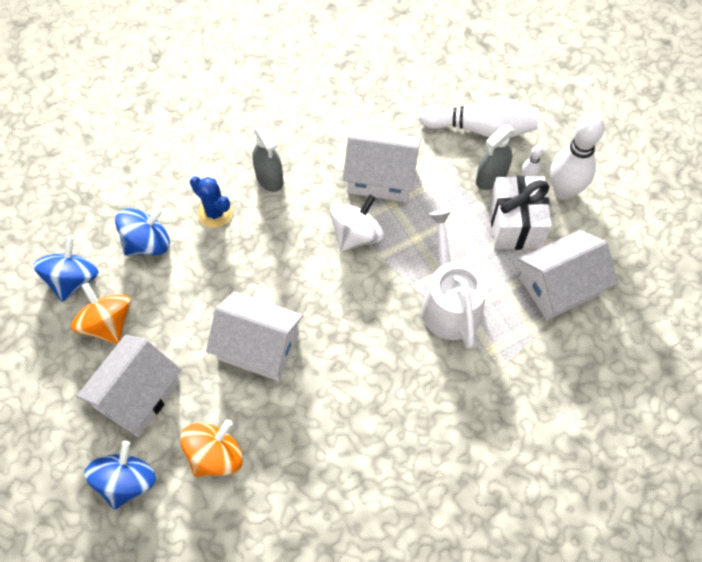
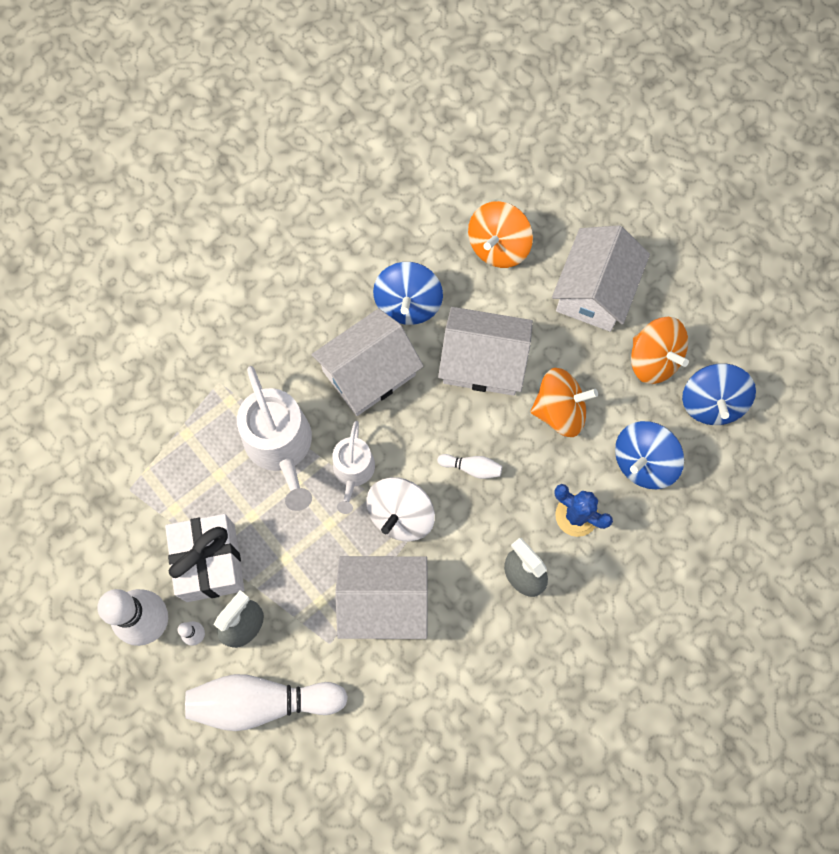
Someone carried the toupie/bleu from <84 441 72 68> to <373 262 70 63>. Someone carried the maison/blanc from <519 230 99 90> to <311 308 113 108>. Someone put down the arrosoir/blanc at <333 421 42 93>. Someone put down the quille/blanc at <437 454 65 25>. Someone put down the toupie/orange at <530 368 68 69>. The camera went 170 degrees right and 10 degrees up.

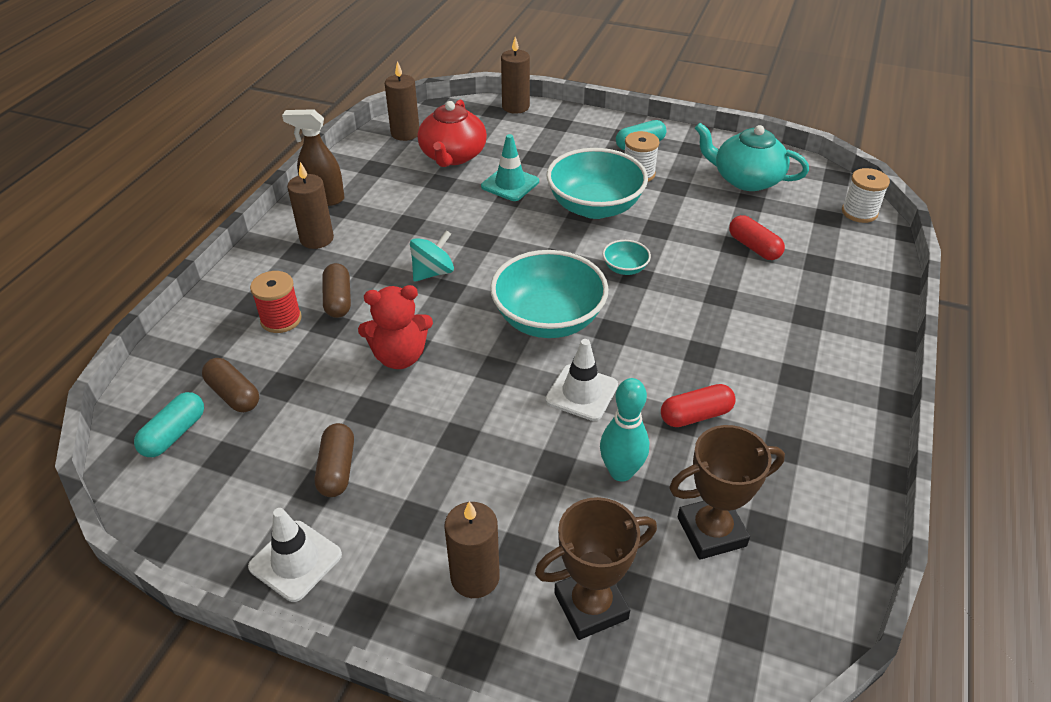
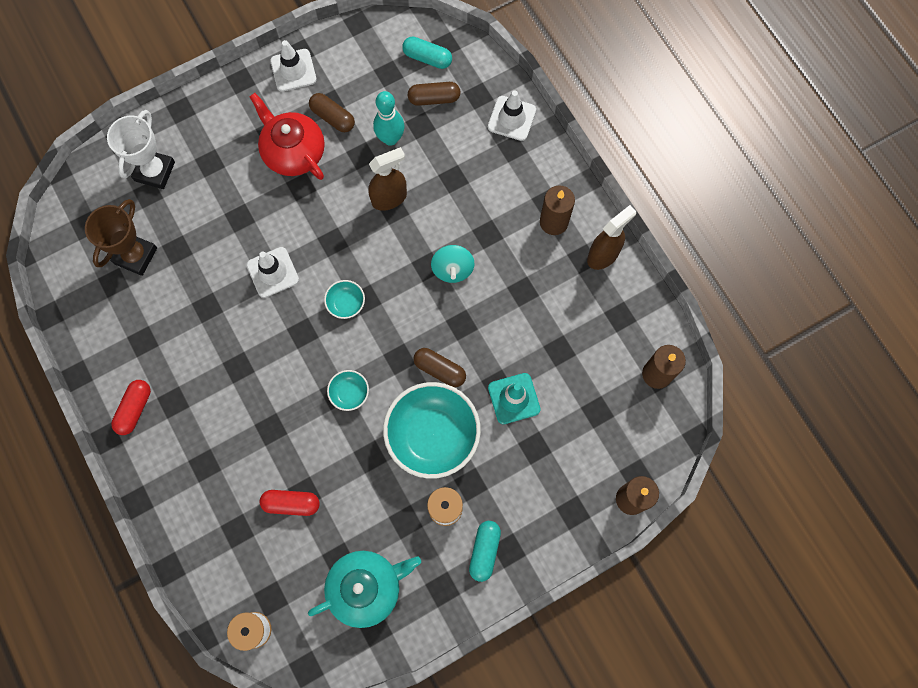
Someone rotated the gélule/turquoise at <134 392 70 65> by 45 degrees counterclockwise. Someone took away the bobine/rouge at <250 271 52 62>. Someone carried the gélule/marron from <322 263 29 55> to <413 348 53 39>. Someone swapped the ours en peluche/rouge at <358 285 75 84> for the vaporisateur/marron at <368 147 39 64>. Someone carried the théière/rouge from <417 100 70 67> to <250 93 75 87>. Someone took away the bougie/marron at <444 501 56 97>. Someone scaled the bol/turquoise at <490 250 119 88> by 0.44. Someone repainted the trophée/marron at <535 497 122 143>, which became the trophée/blanc at <107 110 68 79>. Someone carried the quille/turquoise from <600 378 49 104> to <373 91 32 55>. Someone carried the gélule/rouge from <661 384 75 43> to <111 380 40 55>. Someone put down the cône de chantier/blanc at <488 91 48 50>. The camera went 130 degrees right and 30 degrees up.

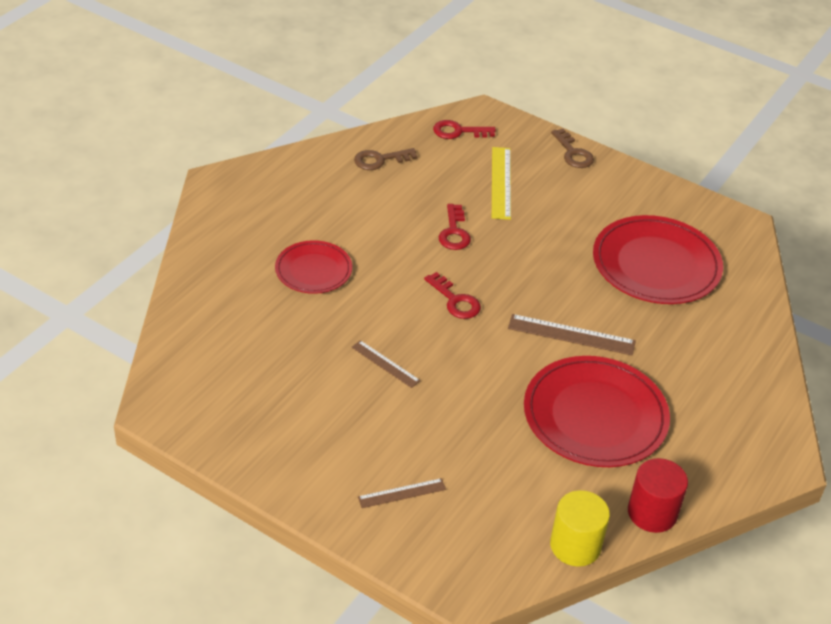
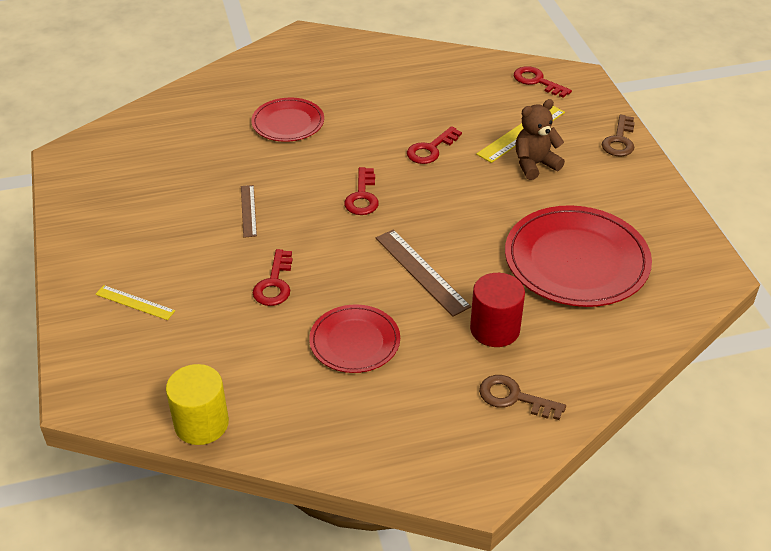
Someone carried the clé/marron from <354 148 64 22> to <479 375 87 45>. Someone repainted the règle/marron at <358 478 88 30>, which became the règle/jaune at <95 285 80 35>. Someone scaled the assiette/rouge at <524 356 146 111> by 0.58. Someone carried the cylindre/rouge from <628 458 60 75> to <470 273 55 74>. Someone put down the clé/rouge at <253 249 40 57>. Someone put down the ours en peluche/marron at <515 99 50 81>. The camera went 45 degrees right and 0 degrees up.

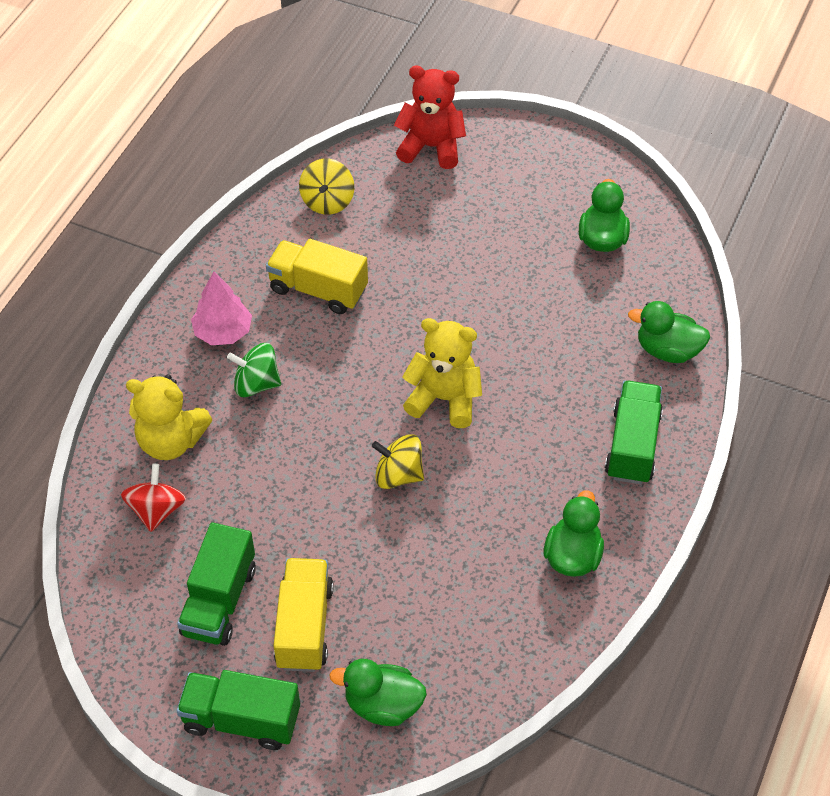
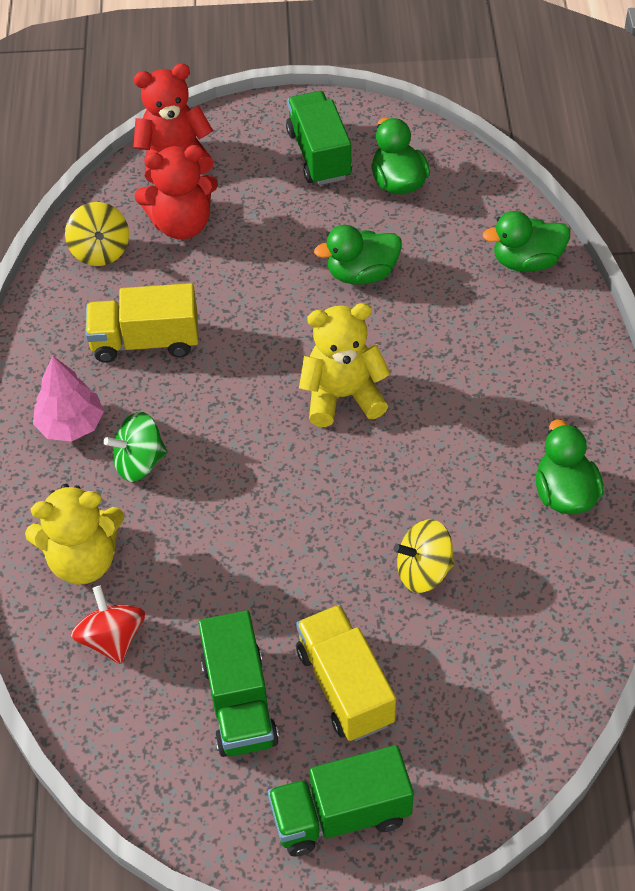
Someone carried the canard/vert from <329 659 98 67> to <314 225 88 60>. Someone carried the toupie/jaune from <372 434 52 55> to <393 519 61 74>. Someone carried the camion/vert from <605 380 58 104> to <286 91 66 94>. Someone put down the ours en peluche/rouge at <135 145 83 95>. The camera went 25 degrees left and 0 degrees up.

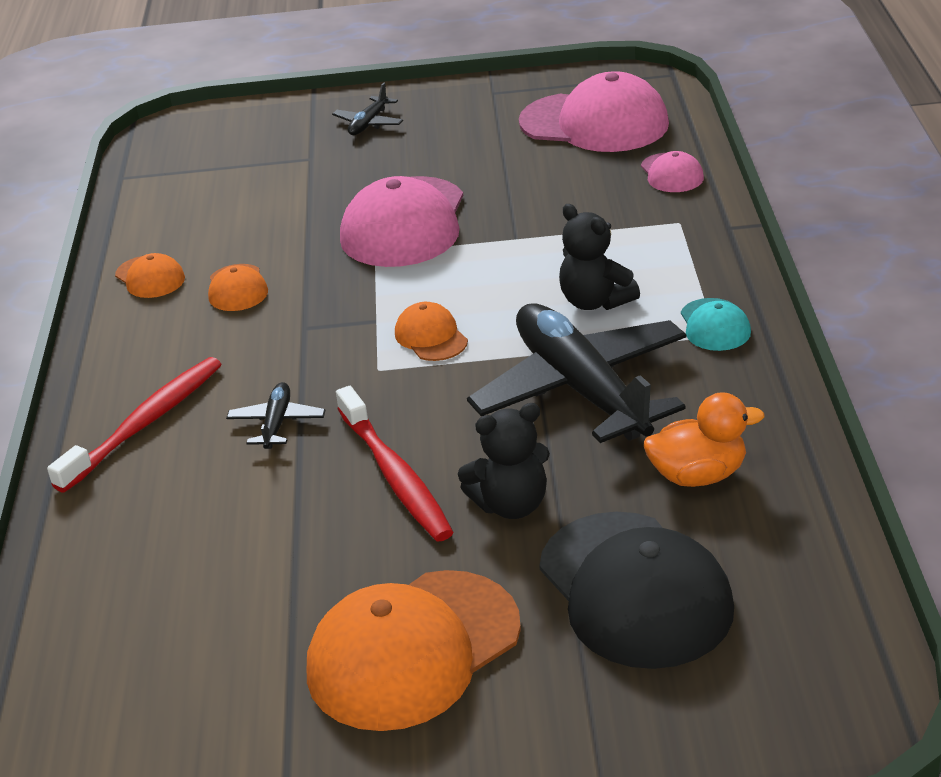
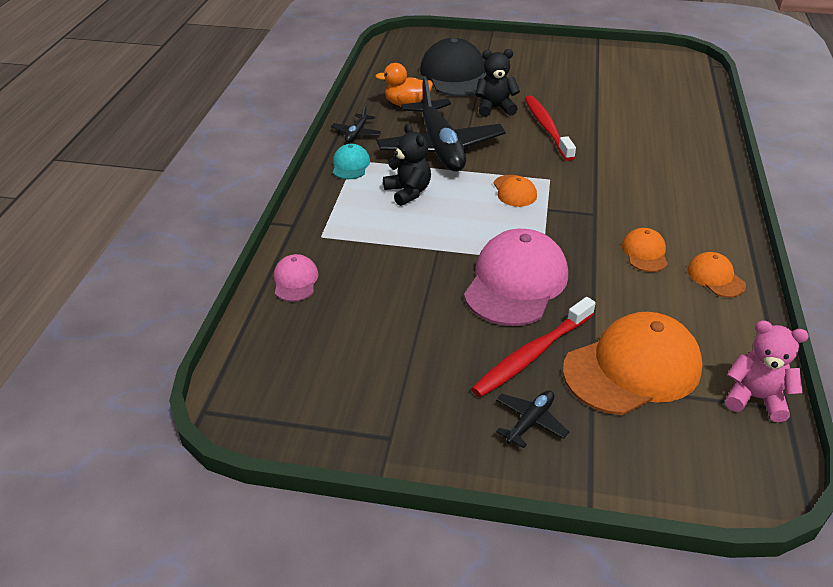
Someone carried the brosse à dents/rouge from <47 357 175 135> to <471 297 125 101>. Someone carried the avion/noir from <226 382 100 67> to <331 105 51 37>. Someone carried the casquette/orange from <307 570 214 161> to <563 312 140 103>. Someone took away the casquette/rose at <519 71 150 81>. Someone put down the ours en peluche/rose at <725 320 84 102>. The camera went 170 degrees left and 5 degrees up.

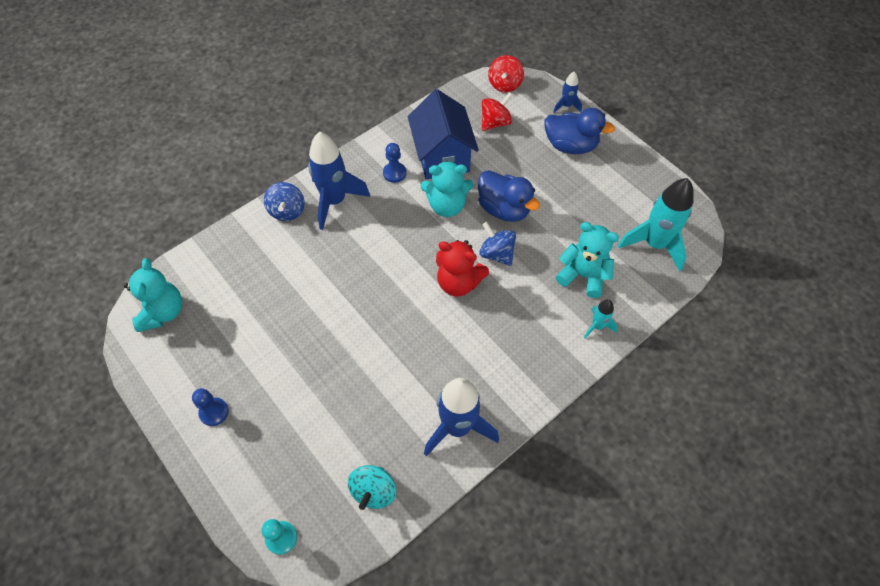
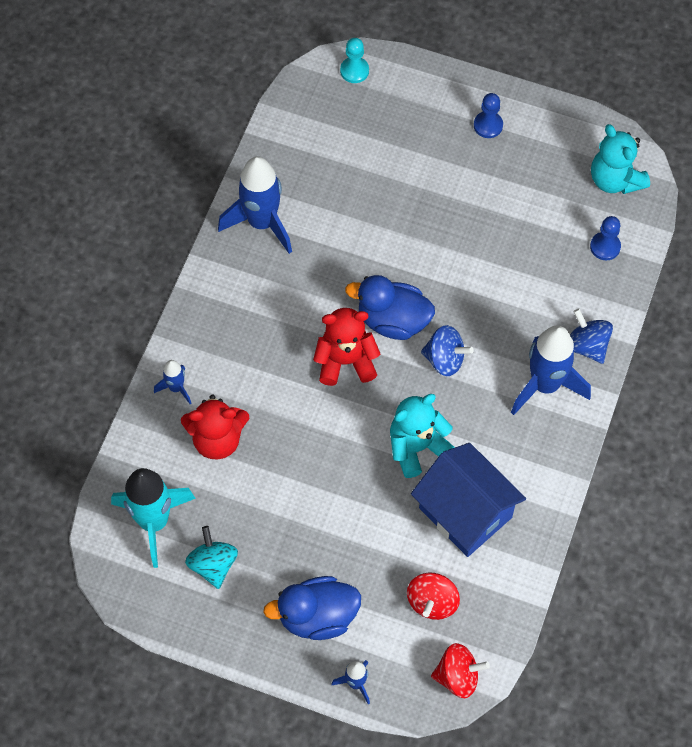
Someone carried the toupie/turquoise from <348 465 48 45> to <185 526 53 63>. Someone carried the pion/bleu from <383 143 24 40> to <590 216 31 44>. Someone carried the canard/bleu from <478 170 62 52> to <345 275 90 65>. Someone carried the toupie/bleu from <479 222 37 44> to <421 325 53 51>. Someone rotated the toupie/rouge at <488 55 36 38> by 105 degrees clockwise. Someone repainted the ours en peluche/turquoise at <556 222 63 76>, which became the ours en peluche/rouge at <181 395 68 64>. Someone repainted the fusée/turquoise at <584 299 34 39>, which became the fusée/bleu at <154 360 37 44>. The camera went 150 degrees right and 5 degrees up.

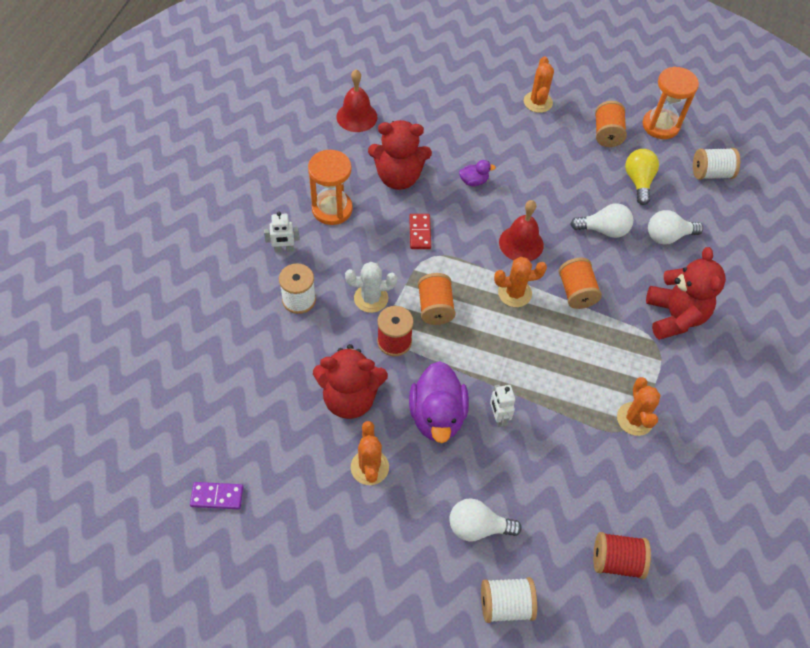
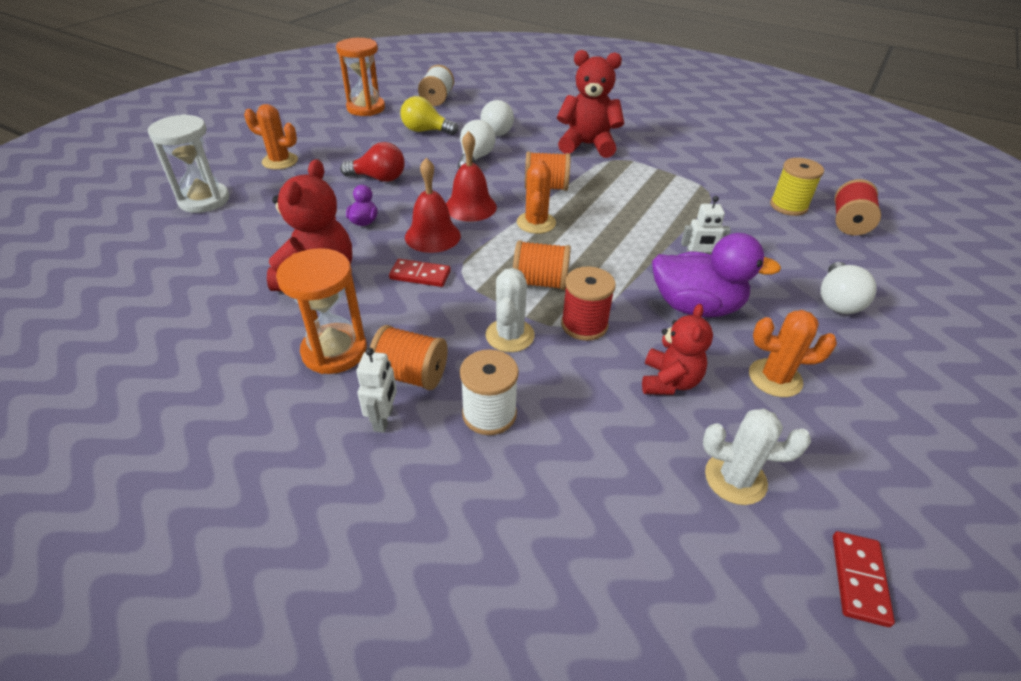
Someone repainted the domino/violet at <190 482 54 27>, which became the domino/rouge at <833 531 62 96>. Someone scaled the ours en peluche/rouge at <313 344 75 75> by 0.64. Someone carried the cloche/rouge from <336 69 41 63> to <405 158 56 95>. Someone took away the bobine/blanc at <481 577 56 46>. Someone carried the bobine/orange from <595 101 32 46> to <370 325 78 65>. Someone took away the cactus/orange at <617 377 44 59>. Someone put down the sablier/blanc at <148 114 81 99>. Someone put down the ampoule/rouge at <340 142 65 40>. Someone put down the cactus/blanc at <703 408 108 97>. Someone put down the bobine/jaune at <770 158 54 58>. The camera went 75 degrees left and 15 degrees down.

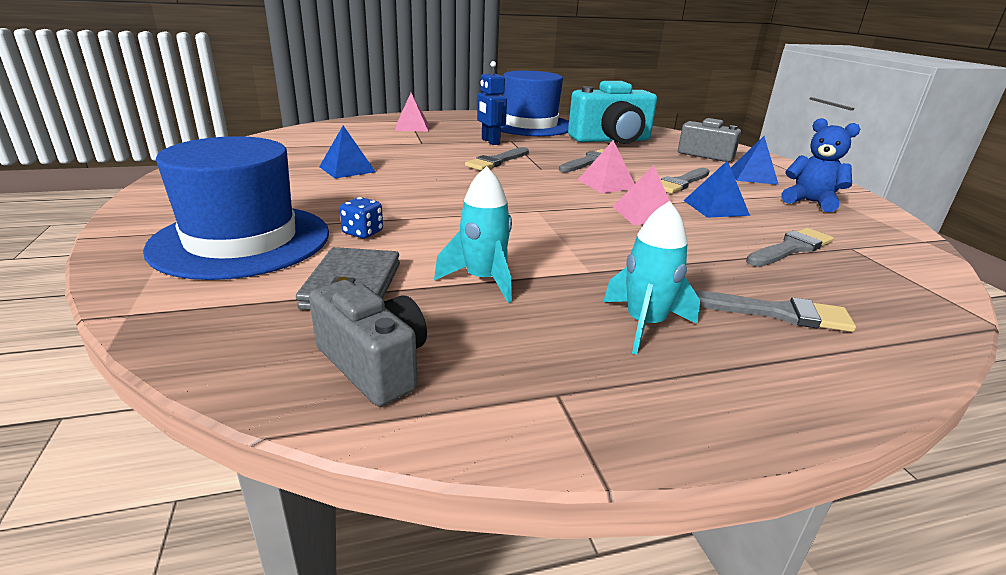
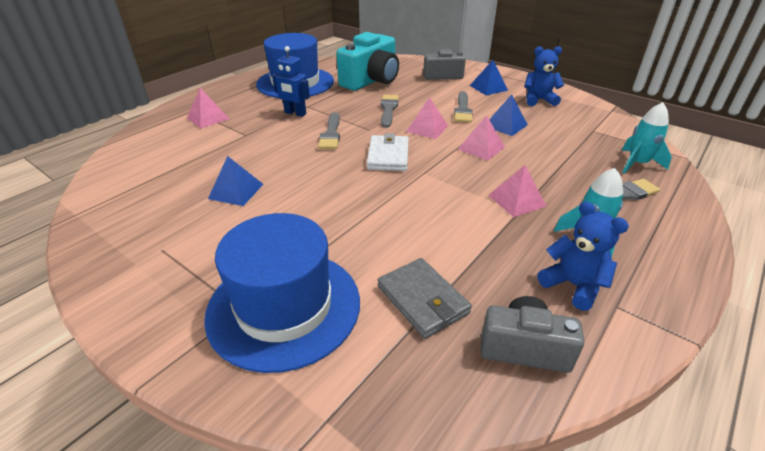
Someone took away the dé/bleu at <340 197 43 41>. Someone carried the fusée/turquoise from <434 166 78 137> to <621 102 51 72>. Someone took away the pinceau/gris at <746 228 88 39>. Someone put down the portefeuille/blanc at <367 133 42 38>. Someone put down the pyramide/rose at <488 165 58 52>. Someone put down the ours en peluche/bleu at <538 201 91 110>. The camera went 35 degrees left and 10 degrees up.

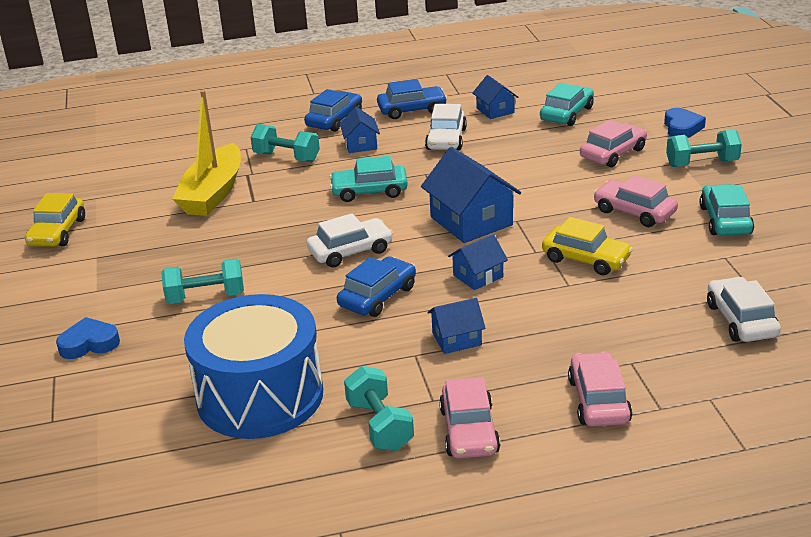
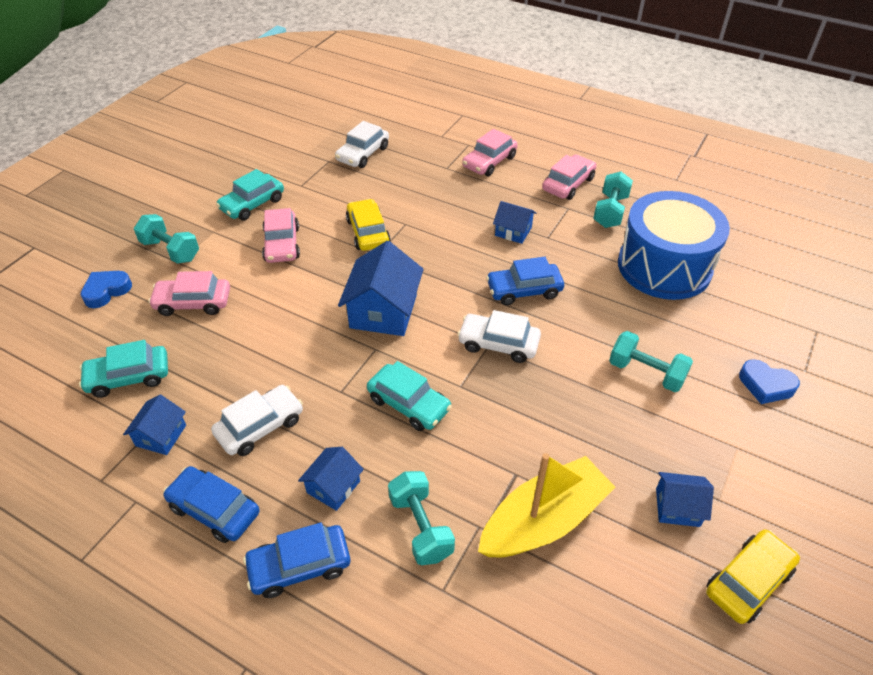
Someone carried the maison/bleu from <448 234 60 56> to <656 472 58 55>. The camera went 140 degrees left and 15 degrees up.

